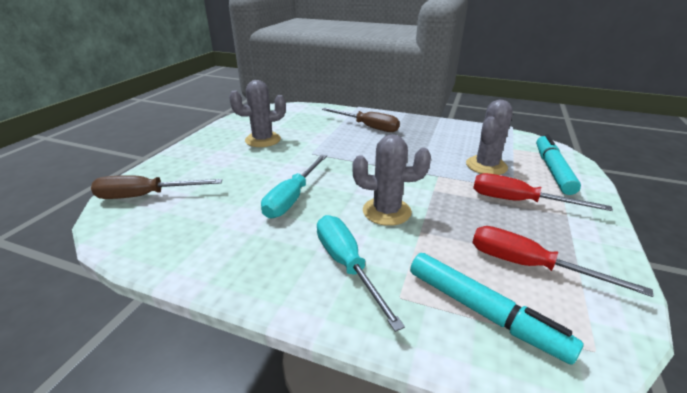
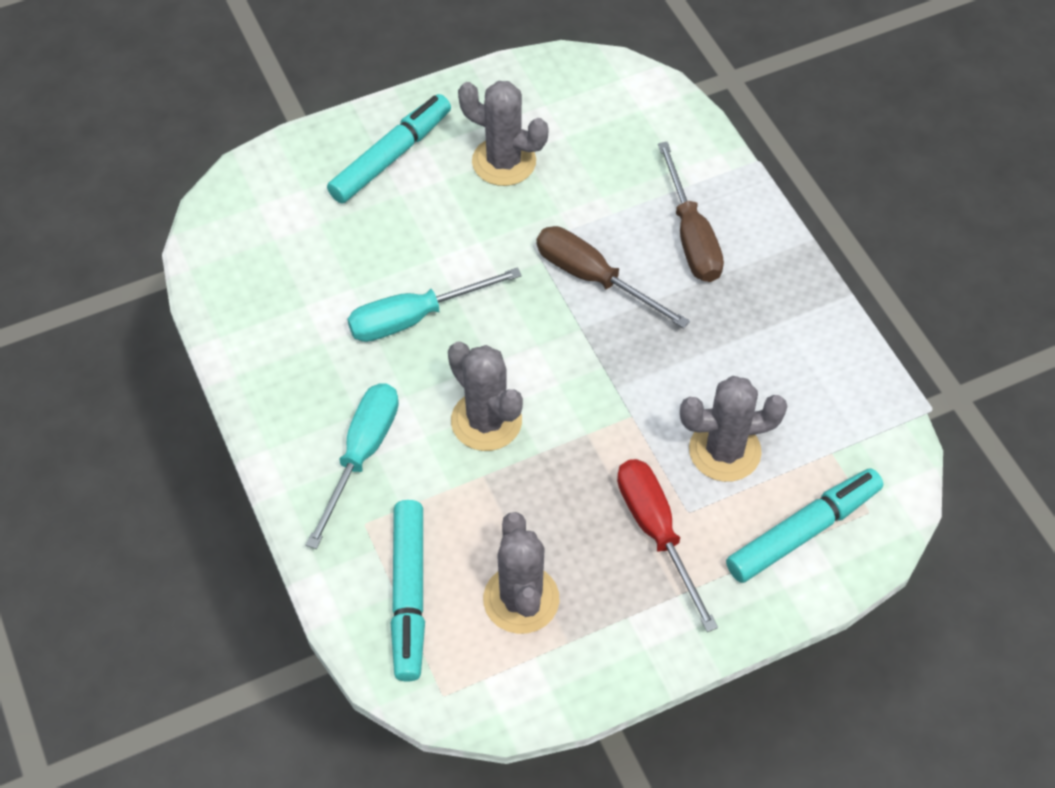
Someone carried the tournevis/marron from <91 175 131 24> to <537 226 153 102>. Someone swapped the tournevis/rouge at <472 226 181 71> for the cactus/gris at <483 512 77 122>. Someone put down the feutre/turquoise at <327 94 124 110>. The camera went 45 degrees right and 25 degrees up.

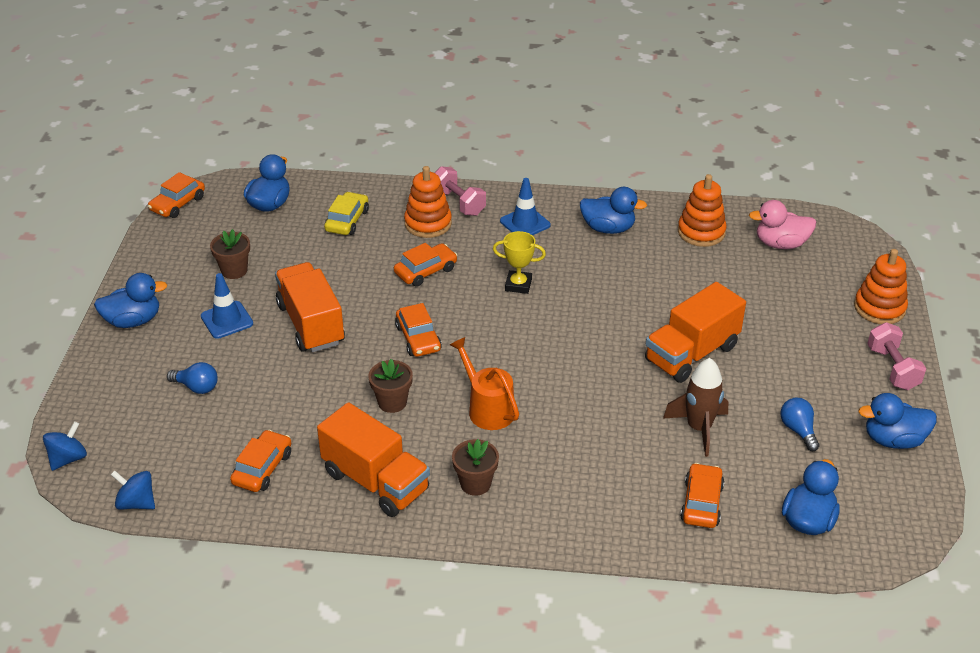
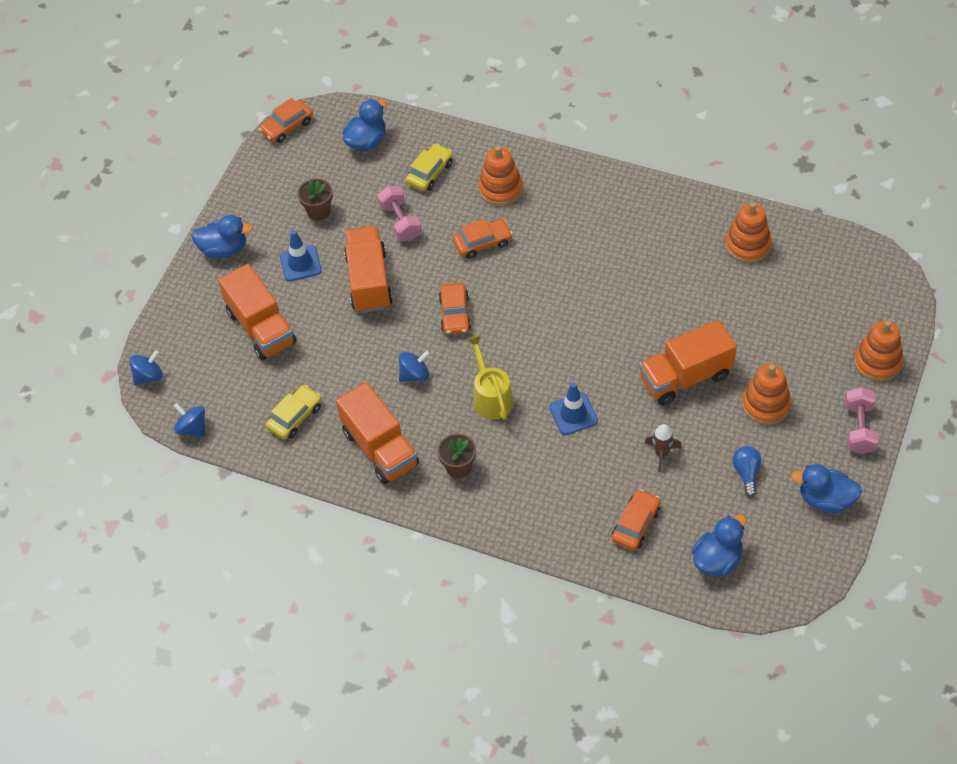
Someone swapped the ampoule/bleu at <167 362 51 32> for the camion/orange at <218 264 78 96>. Someone repainted the voiture/orange at <230 430 61 62>, which became the voiture/jaune at <266 385 56 54>. Someone swapped the pot de fleurs/marron at <369 359 44 54> for the toupie/bleu at <399 351 30 31>. Someone carried the haltère/rose from <435 166 51 50> to <377 186 45 55>. Someone repainted the arrosoir/orange at <450 337 69 93>, which became the arrosoir/jaune at <466 335 47 85>. Someone took away the trophée/jaune at <493 231 53 63>. Someone carried the cône de chantier/bleu from <500 178 50 57> to <549 382 49 53>. Someone took away the canard/bleu at <580 187 67 47>. Someone scaled the fusée/marron at <663 358 66 99> by 0.65. Someone took away the canard/rose at <749 200 67 49>. Someone put down the jouet à empiler/orange at <742 364 49 61>. The camera went 20 degrees right and 15 degrees up.

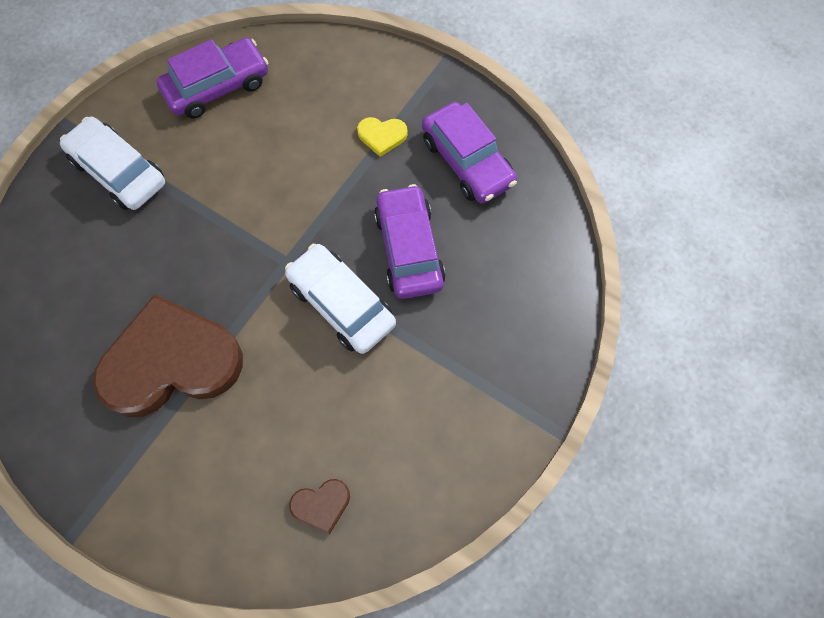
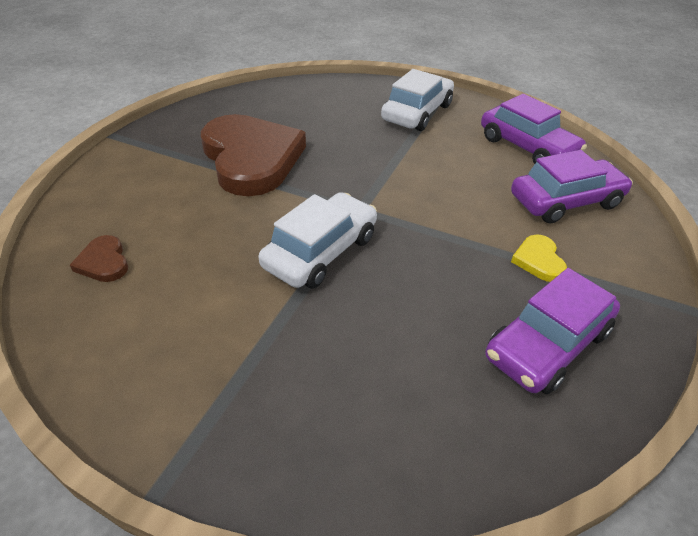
Someone carried the voiture/violet from <374 184 72 115> to <511 150 122 73>. The camera went 80 degrees right and 25 degrees down.

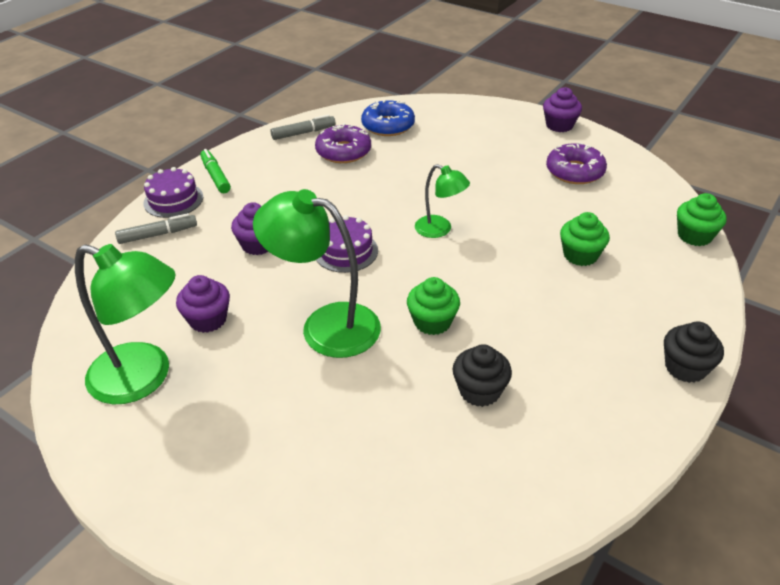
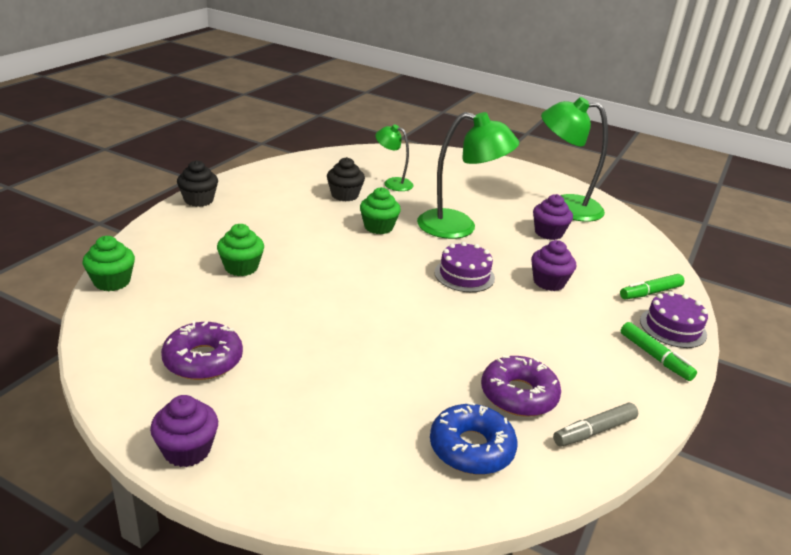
Someone repainted the feutre/gris at <115 213 82 31>, which became the feutre/vert at <620 274 64 25>. Someone carried the lampe/vert from <415 164 55 74> to <375 124 39 67>. The camera went 170 degrees right and 10 degrees down.

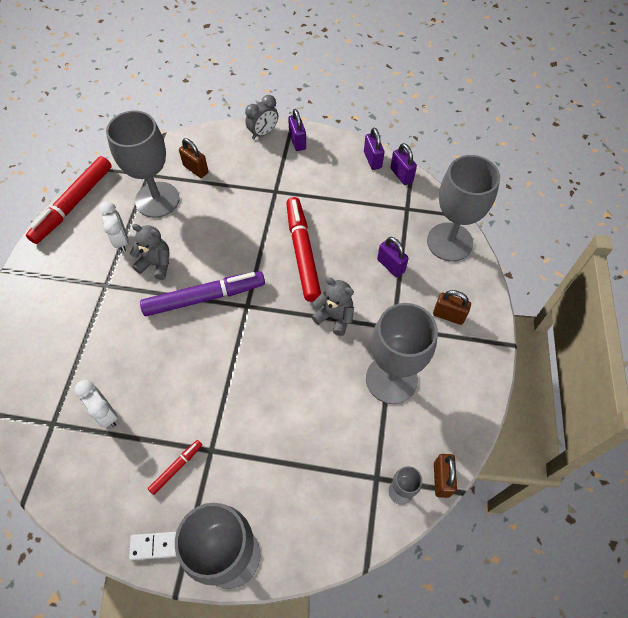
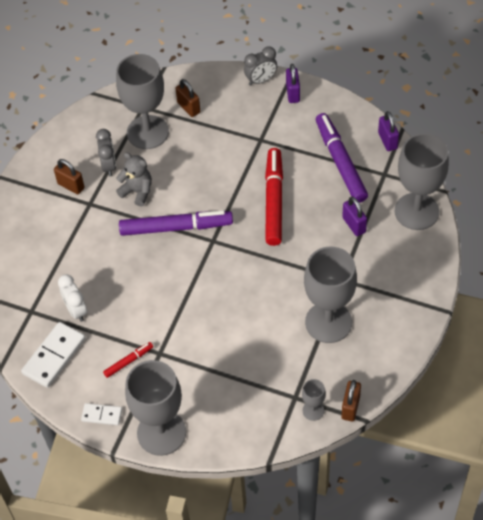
Someone took away the feutre/rouge at <26 156 86 88>. Someone repainted the réveil/blanc at <99 201 30 51>, which became the réveil/gris at <96 129 20 48>. Someone took away the ours en peluche/gris at <311 277 43 59>. Someone took away the cadenas/violet at <364 127 20 43>. Someone carried the cadenas/marron from <433 290 38 35> to <54 159 30 35>. Someone put down the domino/blanc at <21 322 65 66>. Someone put down the feutre/violet at <316 113 52 90>. The camera went 15 degrees right and 5 degrees down.

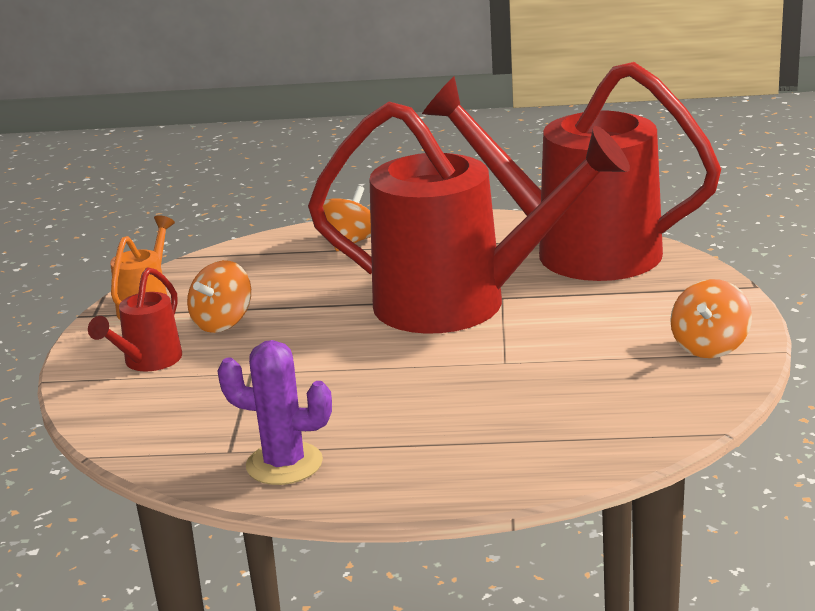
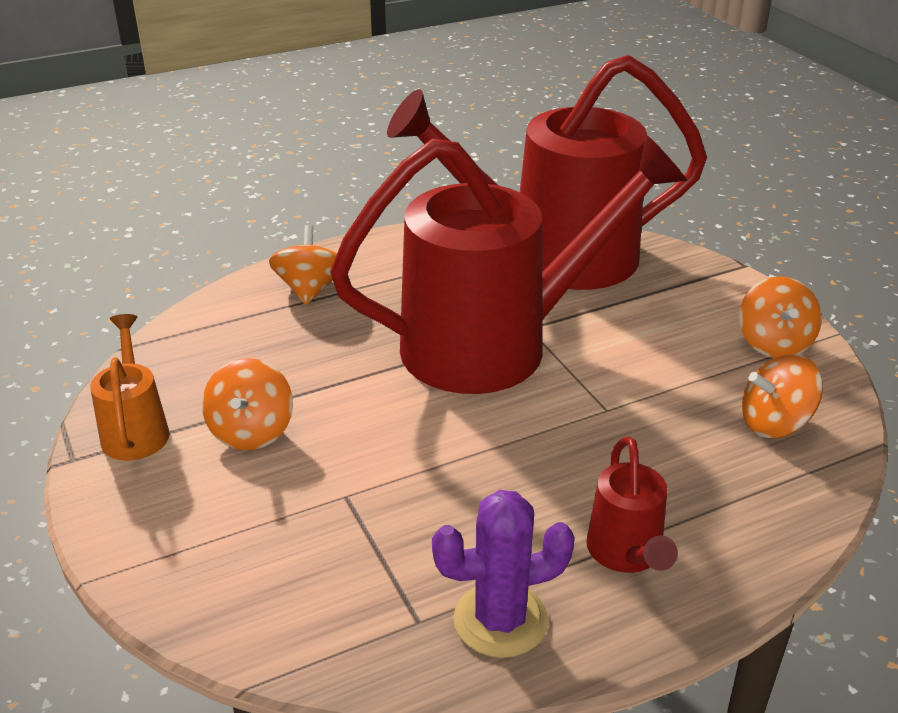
Someone carried the arrosoir/rouge from <88 267 94 104> to <586 436 92 137>. Someone put down the toupie/orange at <742 354 81 84>. The camera went 30 degrees left and 10 degrees up.

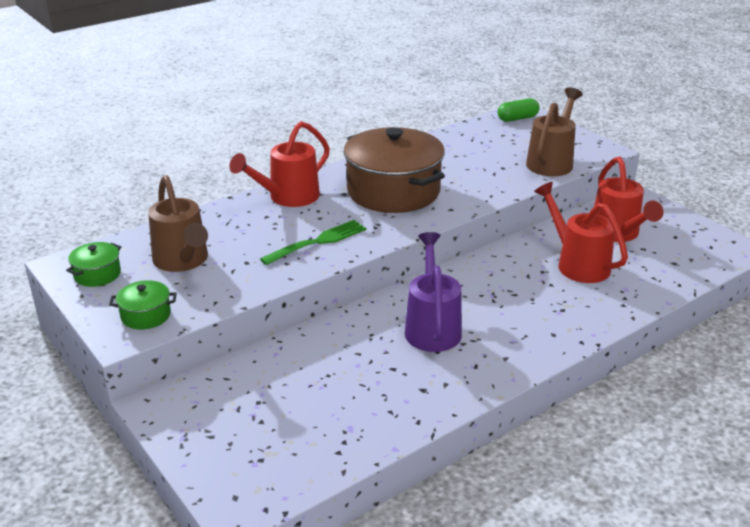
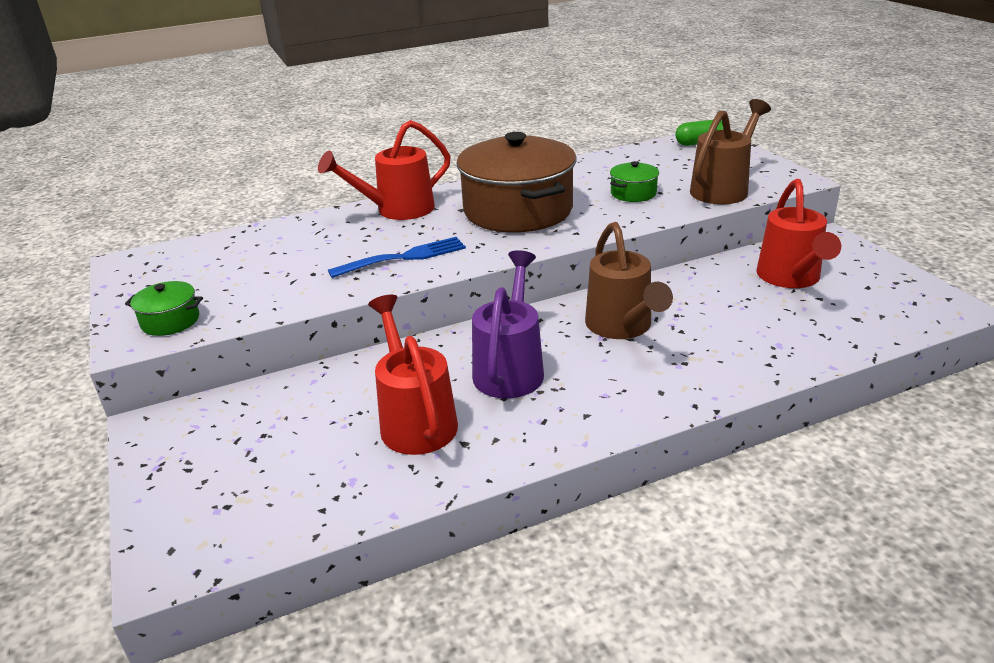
Someone carried the marmite/vert from <66 242 55 45> to <610 161 49 41>. Someone carried the arrosoir/marron from <148 175 60 97> to <585 222 88 117>. Someone repainted the fourchette/vert at <260 220 107 45>, which became the fourchette/bleu at <328 237 138 41>. Someone carried the arrosoir/rouge from <534 182 94 101> to <368 295 90 160>. The camera went 15 degrees right and 0 degrees up.

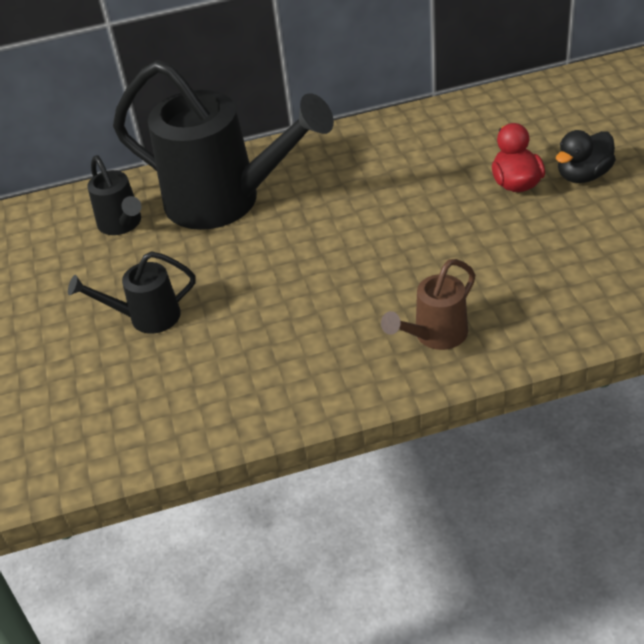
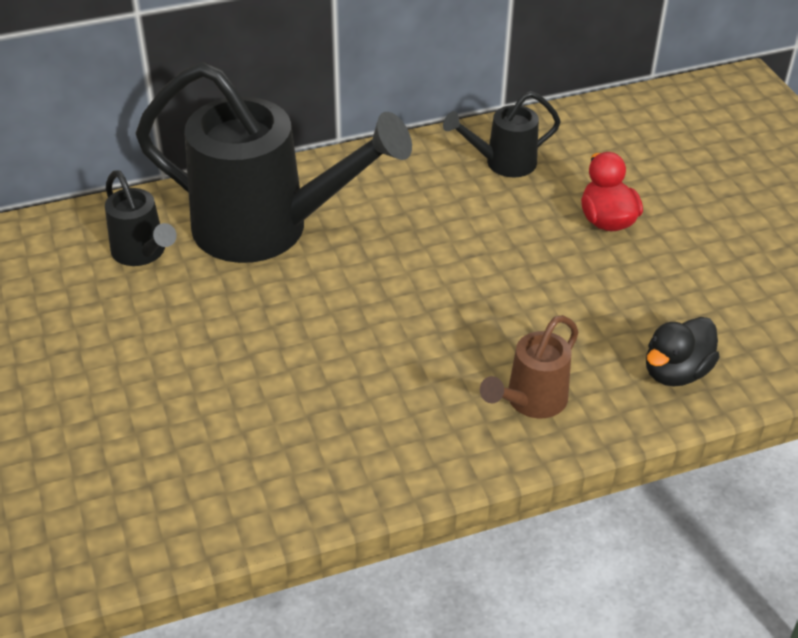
Someone carried the arrosoir/noir from <68 251 128 83> to <443 91 118 86>. Someone carried the canard/noir from <556 130 60 53> to <646 317 74 70>. The camera went 10 degrees left and 0 degrees up.

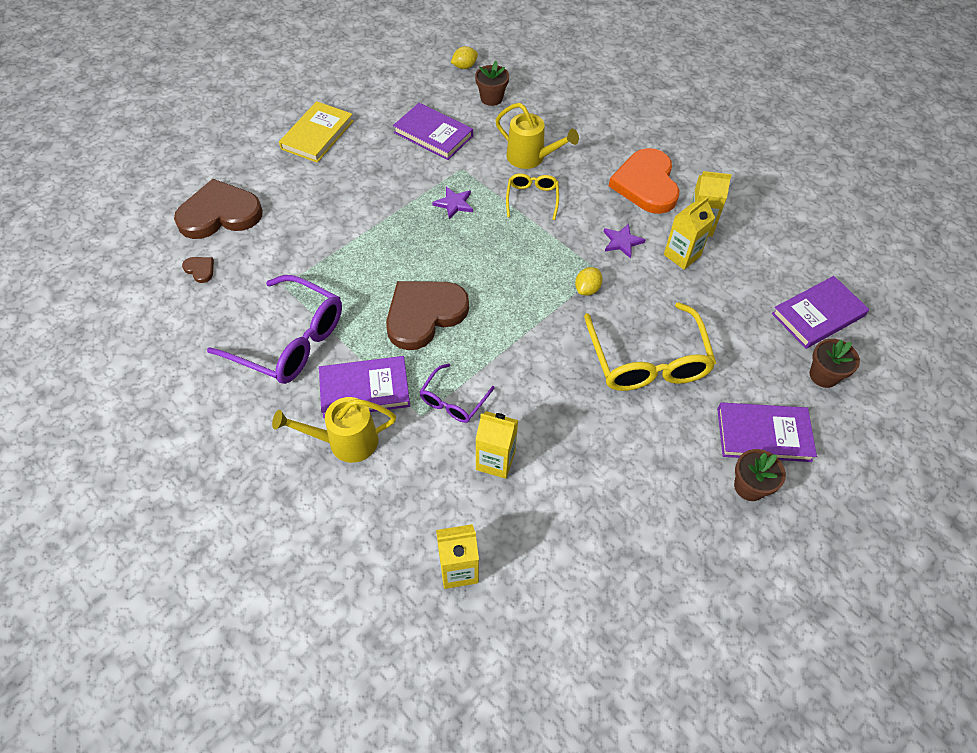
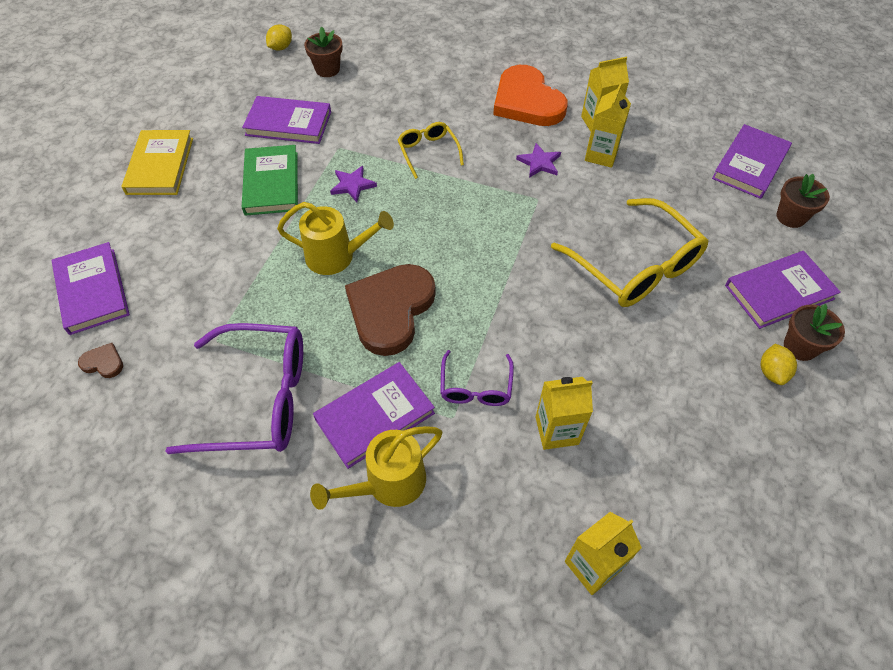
Someone swapped the cœur/marron at <174 179 89 60> for the livre/violet at <52 242 78 93>. Someone carried the arrosoir/jaune from <495 103 84 66> to <277 202 117 73>. Someone carried the citron/jaune from <575 267 28 29> to <761 344 36 41>. Someone put down the livre/vert at <242 145 56 71>. The camera went 25 degrees left and 0 degrees up.

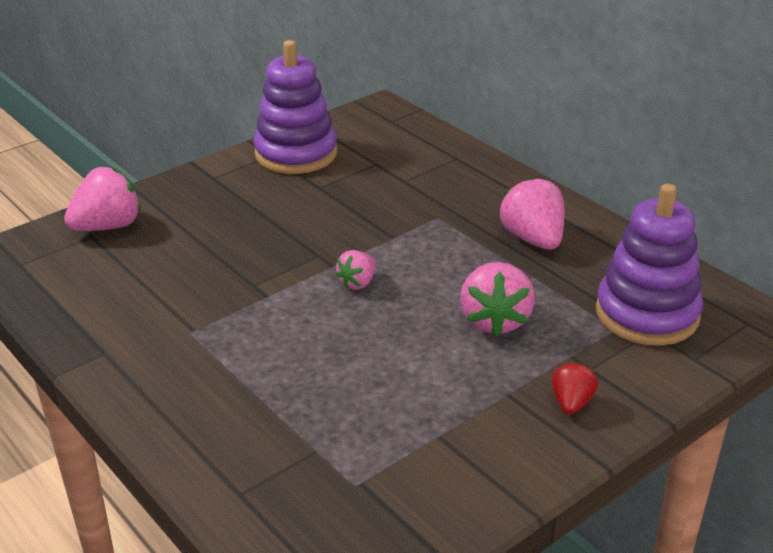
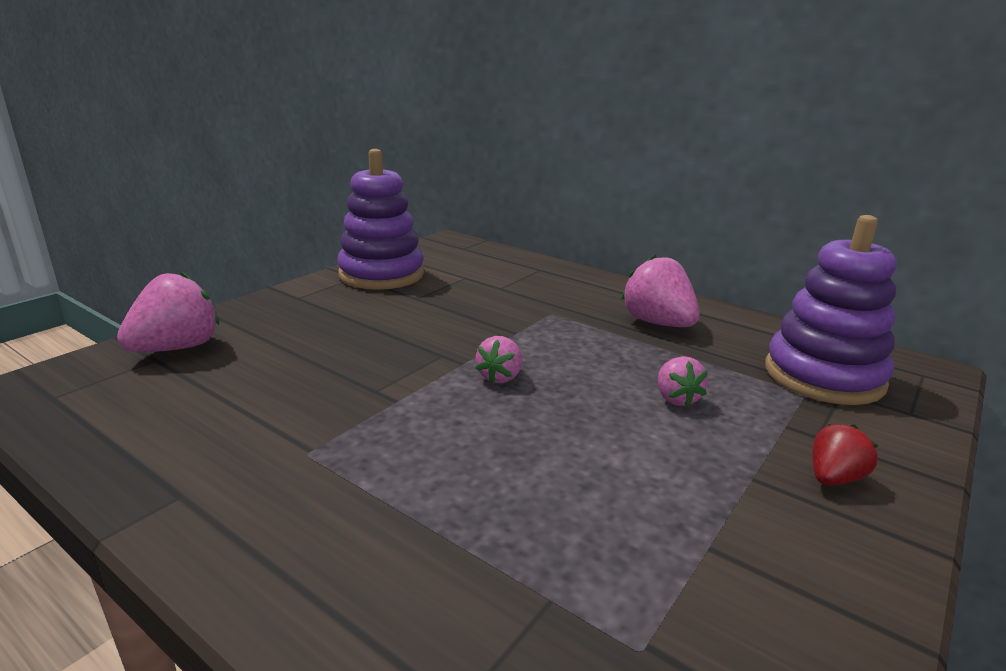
Someone scaled the fraise/rose at <460 262 75 75> by 0.58. Someone rotated the fraise/rouge at <551 362 47 53> by 45 degrees clockwise. The camera went 15 degrees left and 10 degrees down.

